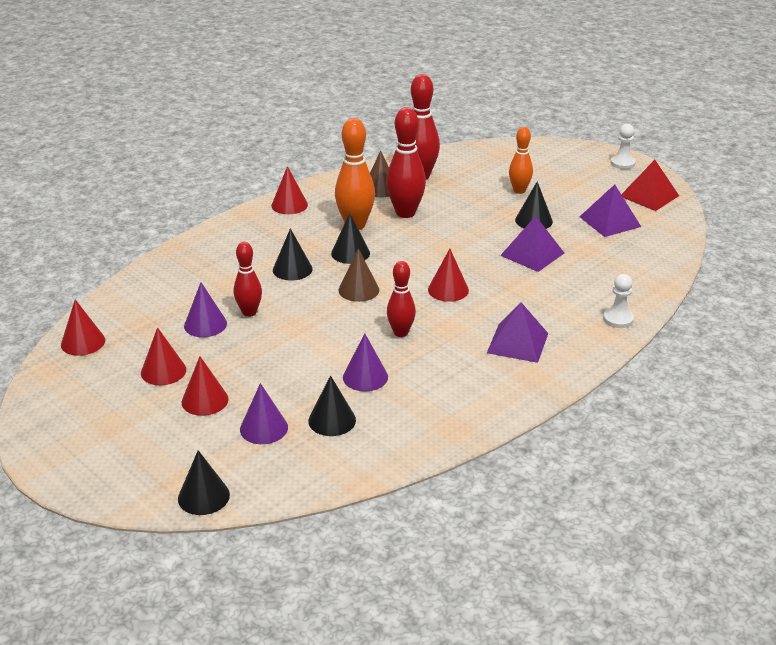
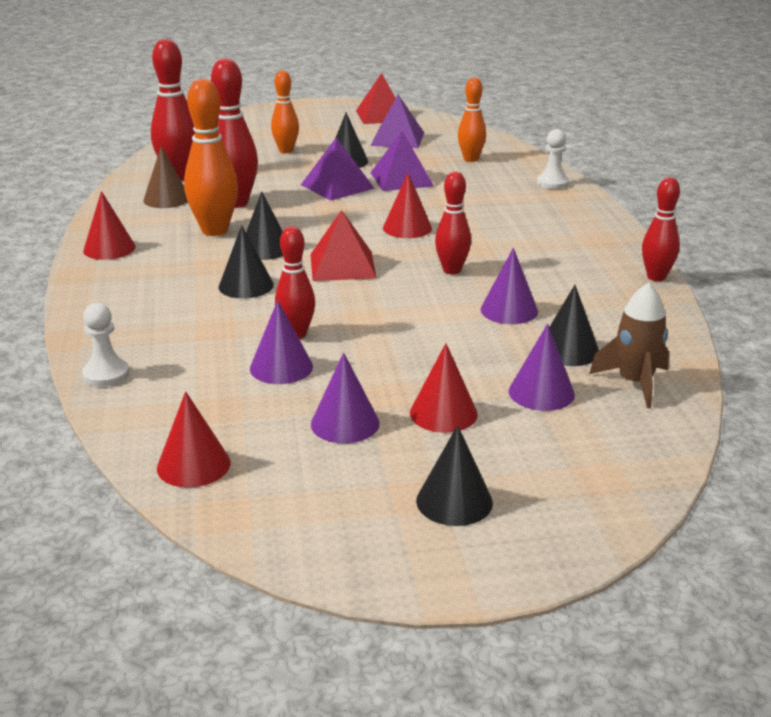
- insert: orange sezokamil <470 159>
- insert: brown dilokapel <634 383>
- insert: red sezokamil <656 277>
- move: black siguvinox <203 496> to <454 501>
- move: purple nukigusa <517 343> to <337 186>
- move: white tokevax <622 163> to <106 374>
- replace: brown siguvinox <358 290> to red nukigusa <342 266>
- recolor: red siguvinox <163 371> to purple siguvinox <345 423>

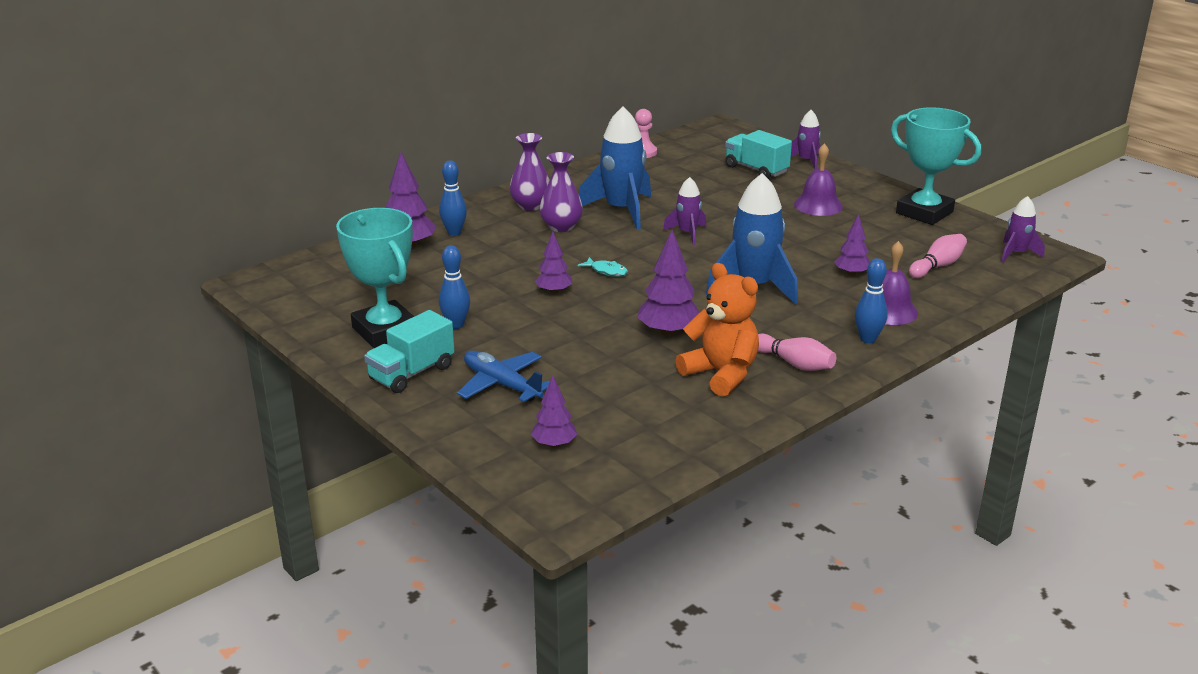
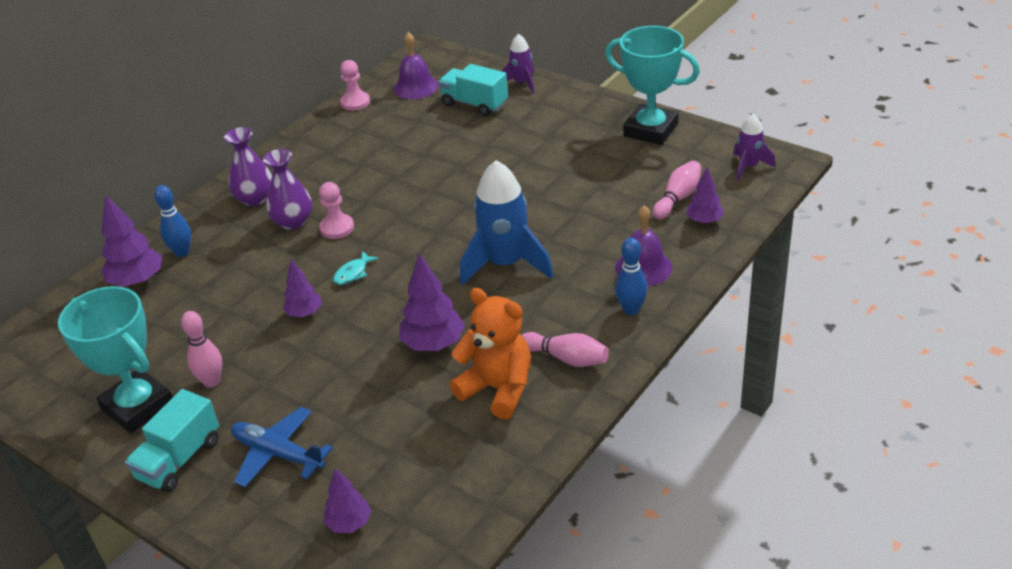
- delete: blue dilokapel <621 210>
- delete: purple dilokapel <687 233>
- insert: pink tokevax <337 228>
- move: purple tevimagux <818 205> to <416 87>
- move: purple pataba <851 274> to <704 221>
- recolor: blue sezokamil <456 325> to pink sezokamil <212 381>
- rotate: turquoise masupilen <606 271> = <353 273> 105 degrees clockwise

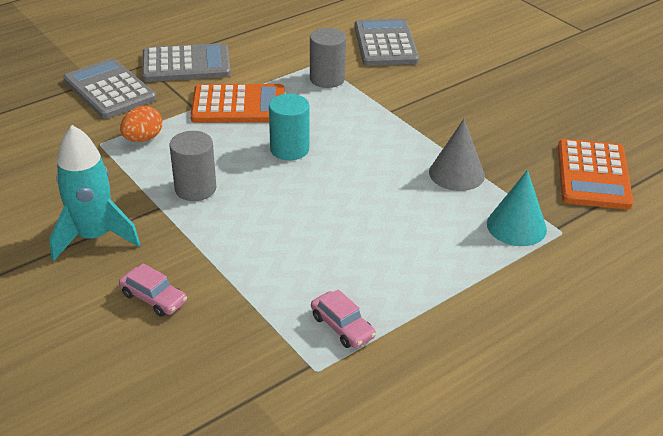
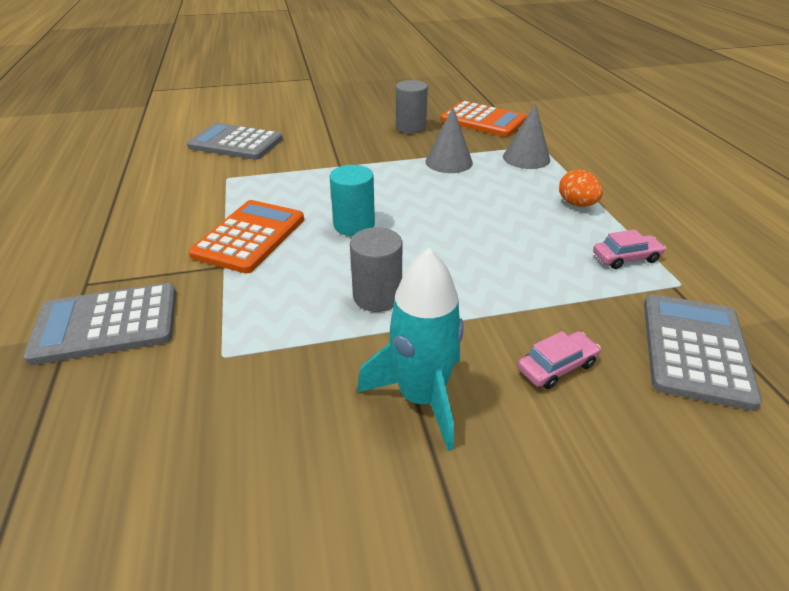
- move: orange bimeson <143 139> to <576 204>
- move: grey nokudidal <186 64> to <695 349>
- move: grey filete <327 79> to <410 127>
- recolor: turquoise siguvinox <516 226> to grey siguvinox <526 158>

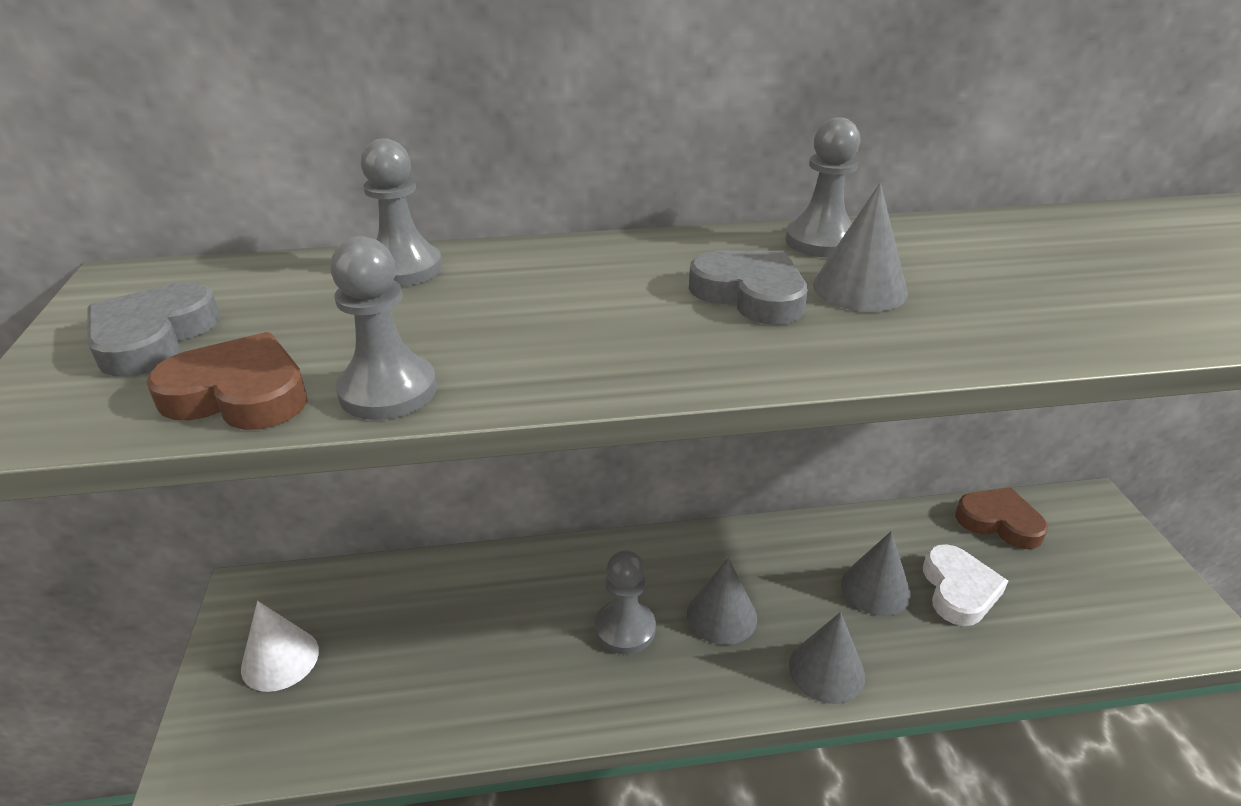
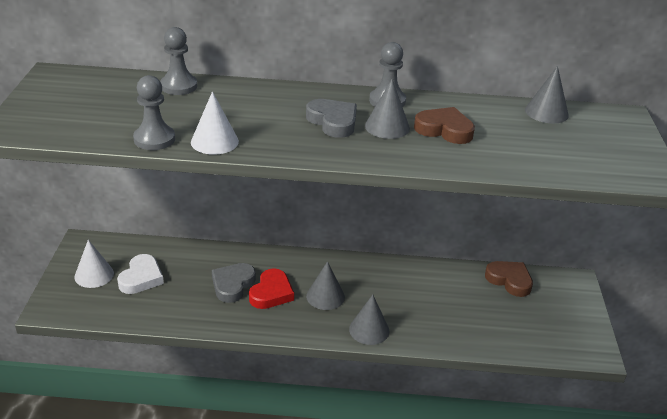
- insert: white siguvinox <214 141>
- move: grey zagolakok <153 337> to <232 285>
- move: brown zagolakok <239 394> to <444 130>
- move: grey siguvinox <875 588> to <546 112>
- move: white zagolakok <959 590> to <141 278>
- replace: grey tokevax <625 628> to red zagolakok <271 293>

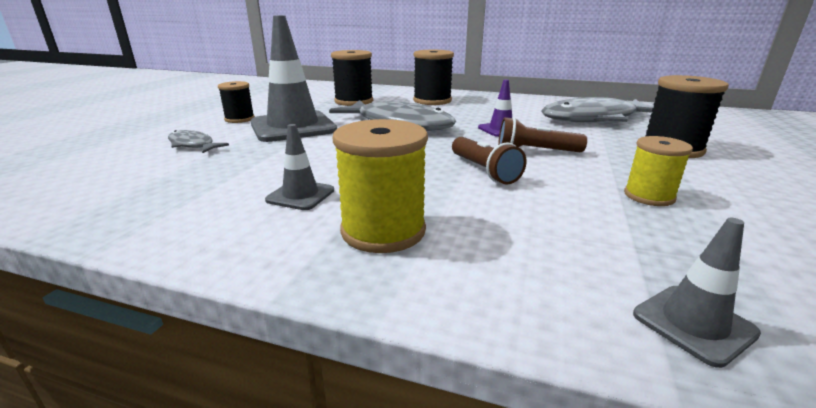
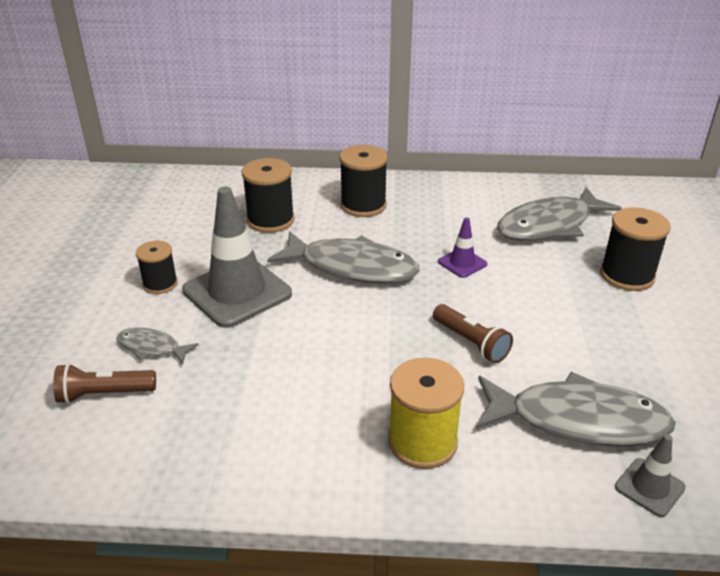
- delete: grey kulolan <300 195>
- delete: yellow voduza <649 196>
- insert: grey masupilen <578 420>
- move: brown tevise <535 151> to <104 394>

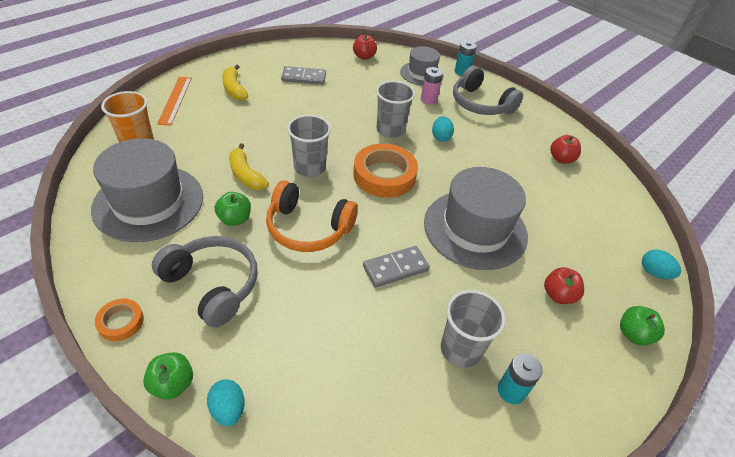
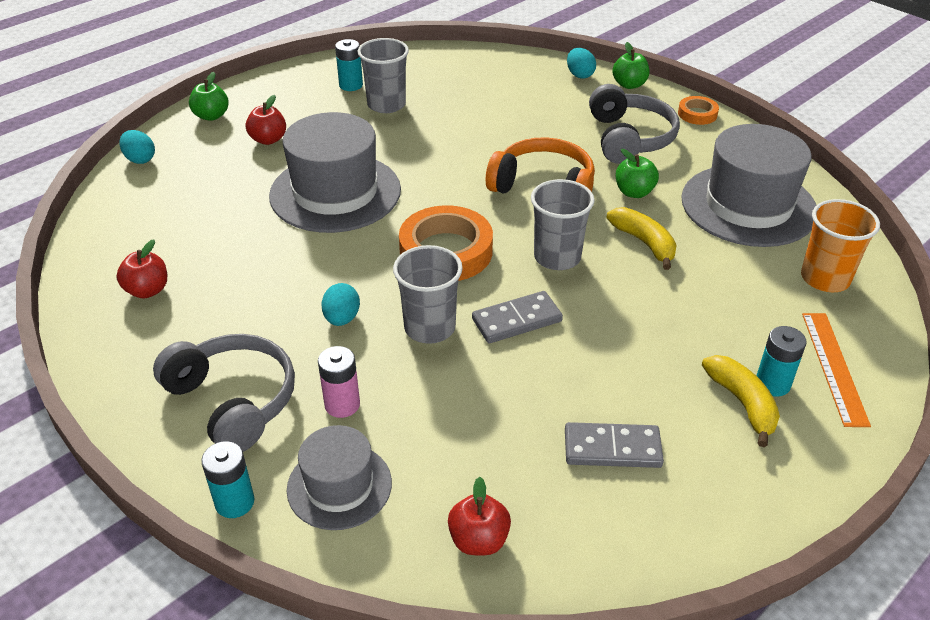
- insert: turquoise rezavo <772 384>
- move: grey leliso <395 268> to <517 320>
- rotate: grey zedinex <212 285> = <629 138> 135 degrees counterclockwise

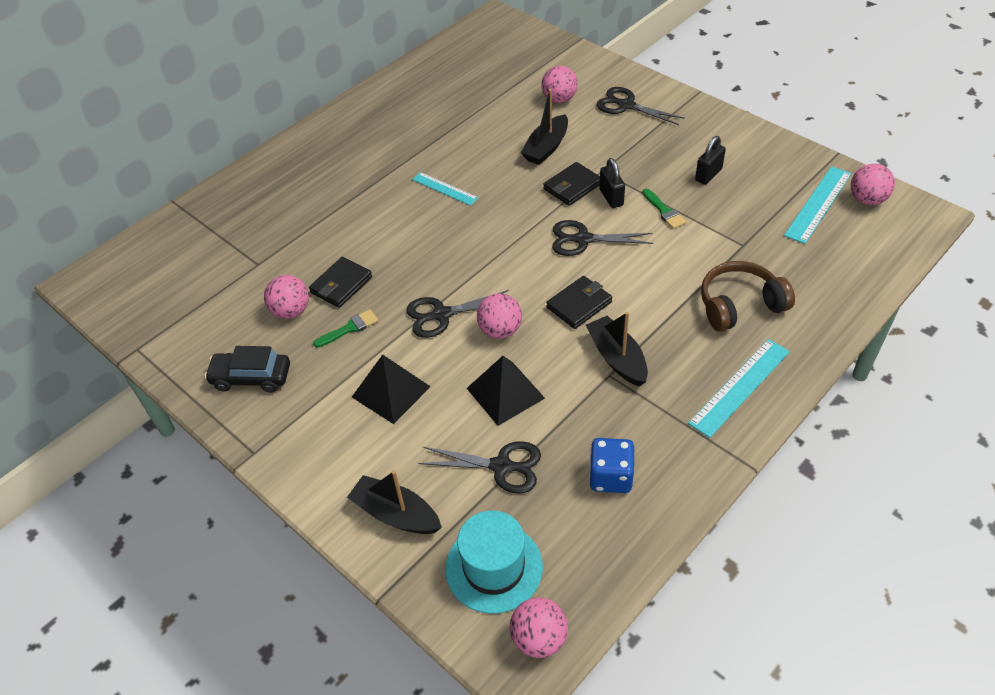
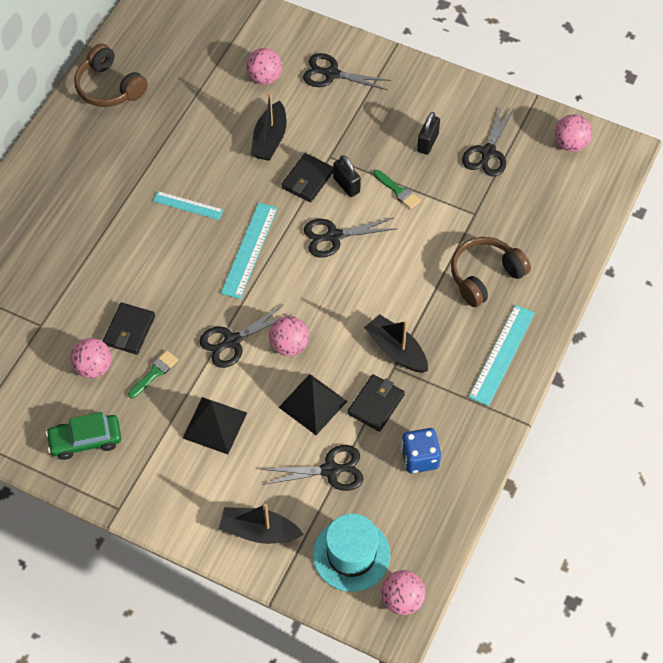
- insert: brown zedinex <109 87>
- insert: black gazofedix <488 152>
- move: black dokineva <579 305> to <376 404>
- move: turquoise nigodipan <818 204> to <249 250>
- recolor: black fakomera <251 377> to green fakomera <85 440>

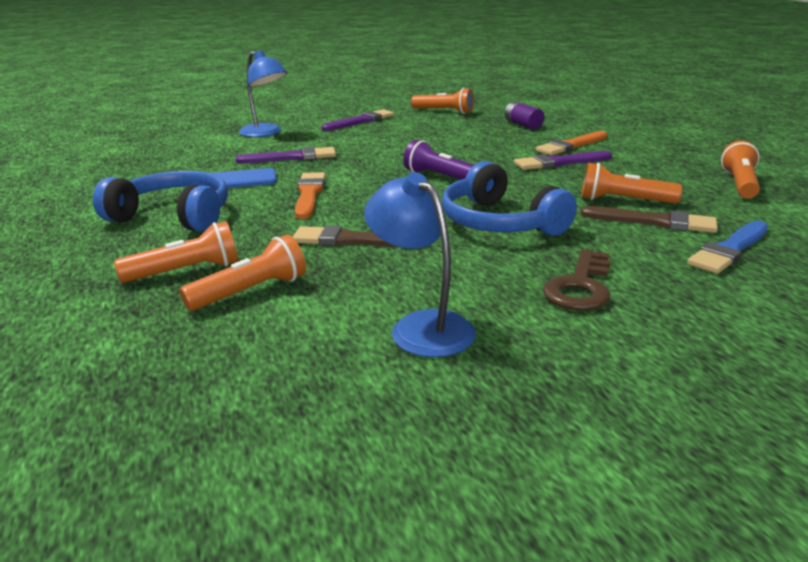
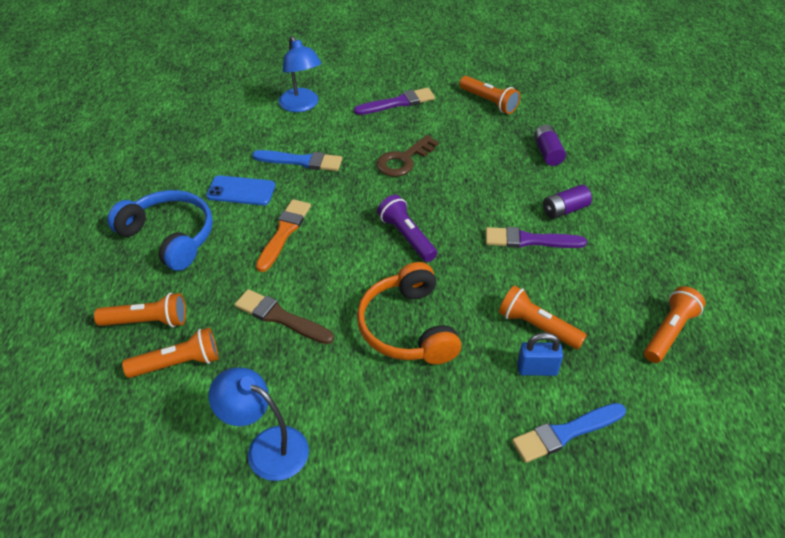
- move: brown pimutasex <580 287> to <403 160>
- replace: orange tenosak <571 145> to purple rezavo <564 210>
- replace: brown tenosak <654 222> to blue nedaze <537 369>
- recolor: purple tenosak <292 157> to blue tenosak <301 161>
- recolor: blue zedinex <499 222> to orange zedinex <407 327>
- rotate: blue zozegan <421 326> = <267 447> 45 degrees counterclockwise

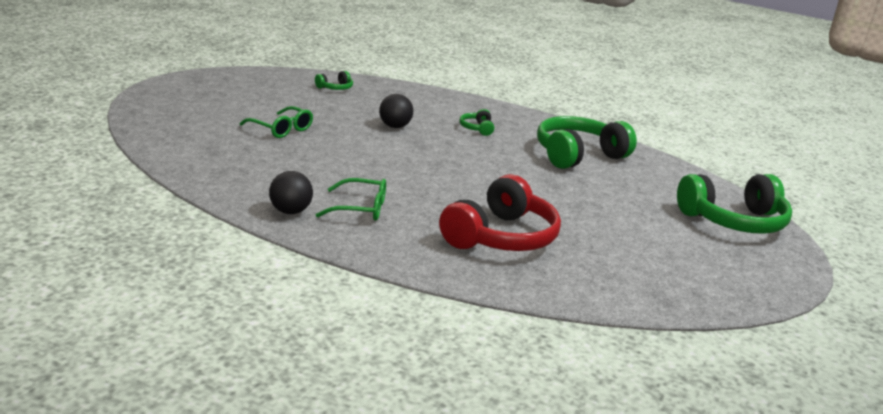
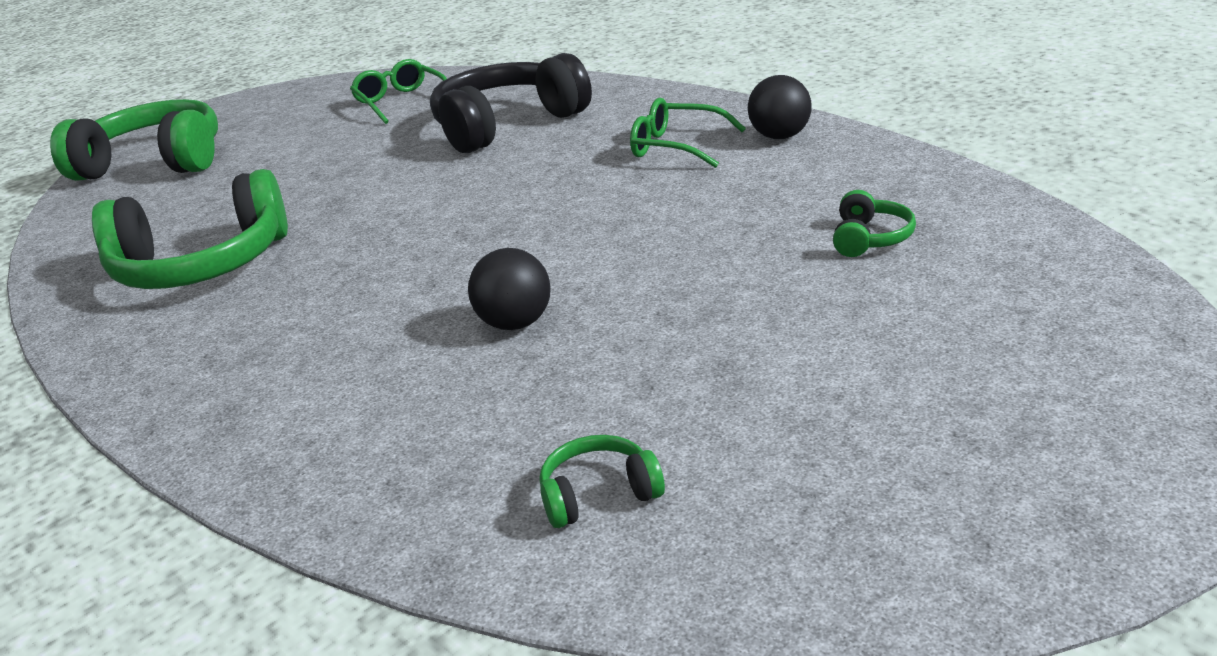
- move: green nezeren <281 129> to <401 102>
- move: green zedinex <477 129> to <870 238>
- recolor: red zedinex <501 237> to black zedinex <507 125>

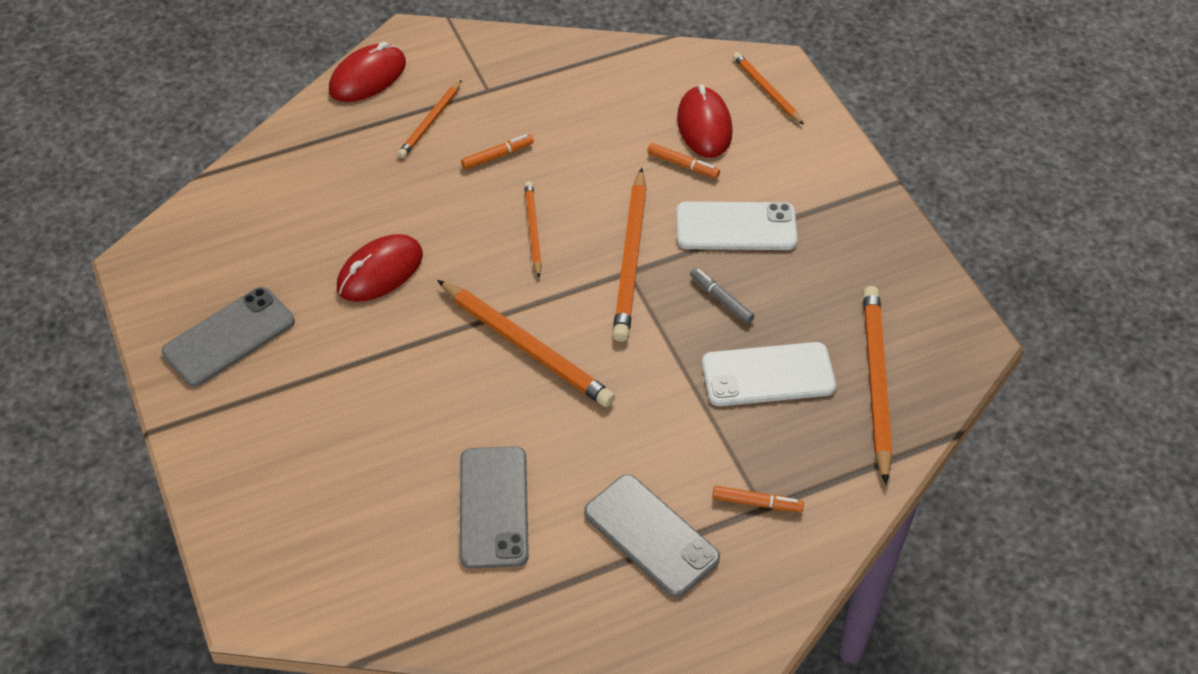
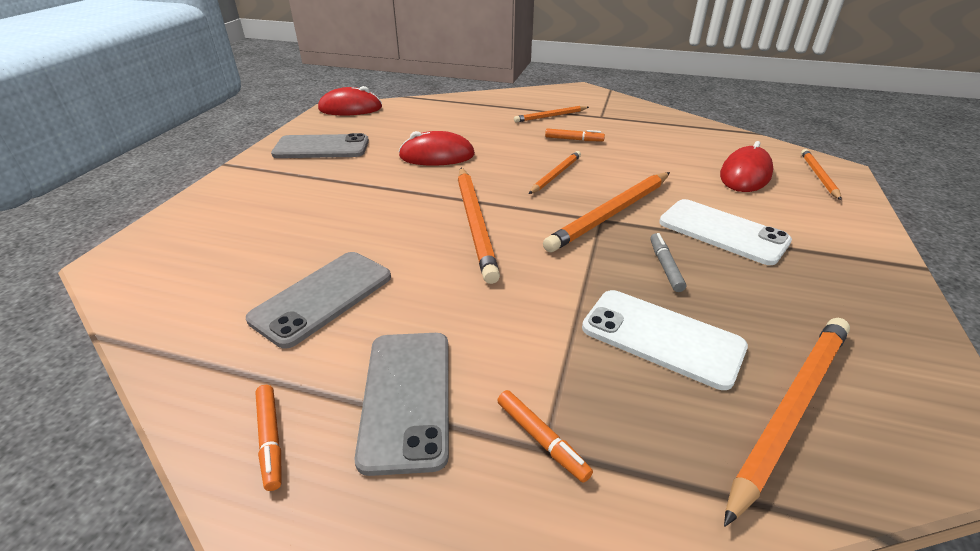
- move: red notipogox <368 77> to <350 108>
- move: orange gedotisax <683 165> to <270 440>

